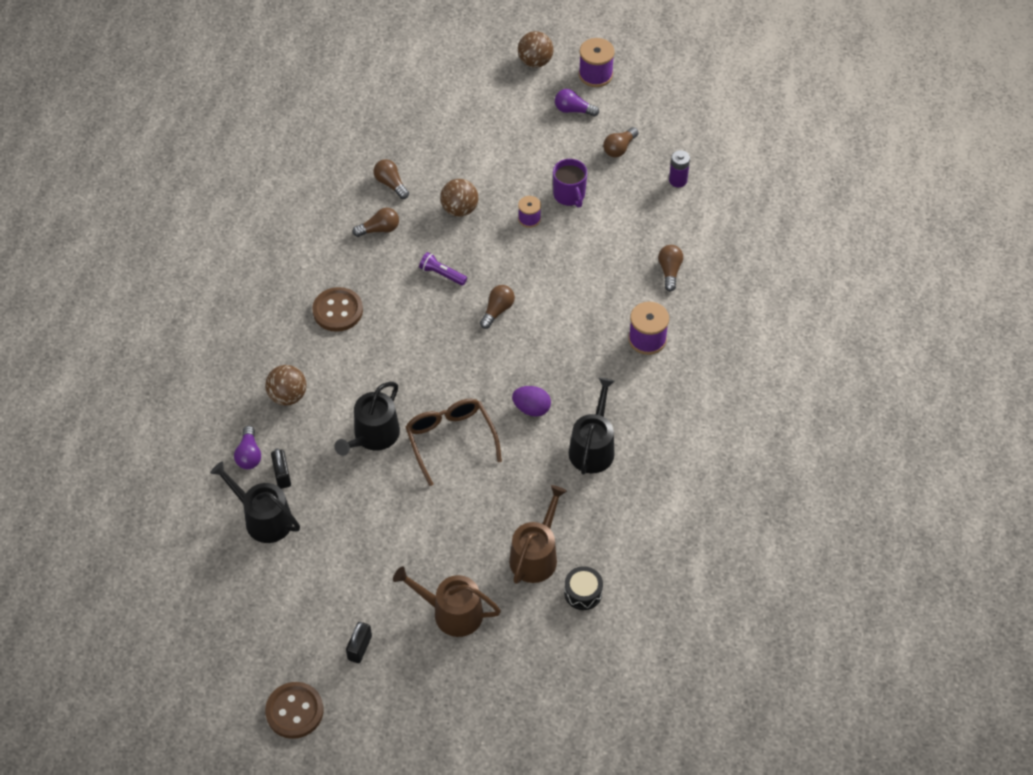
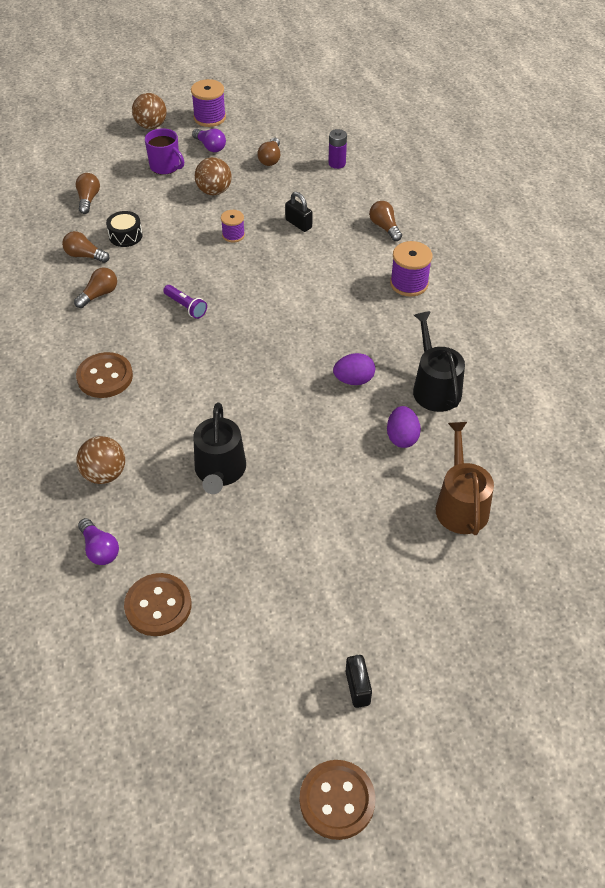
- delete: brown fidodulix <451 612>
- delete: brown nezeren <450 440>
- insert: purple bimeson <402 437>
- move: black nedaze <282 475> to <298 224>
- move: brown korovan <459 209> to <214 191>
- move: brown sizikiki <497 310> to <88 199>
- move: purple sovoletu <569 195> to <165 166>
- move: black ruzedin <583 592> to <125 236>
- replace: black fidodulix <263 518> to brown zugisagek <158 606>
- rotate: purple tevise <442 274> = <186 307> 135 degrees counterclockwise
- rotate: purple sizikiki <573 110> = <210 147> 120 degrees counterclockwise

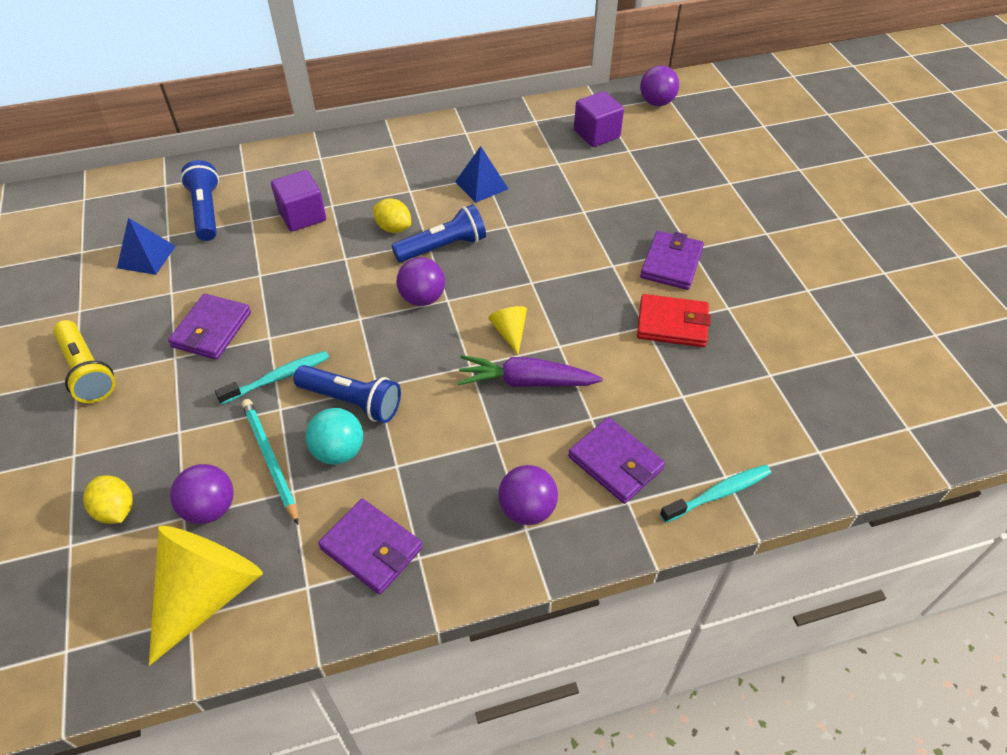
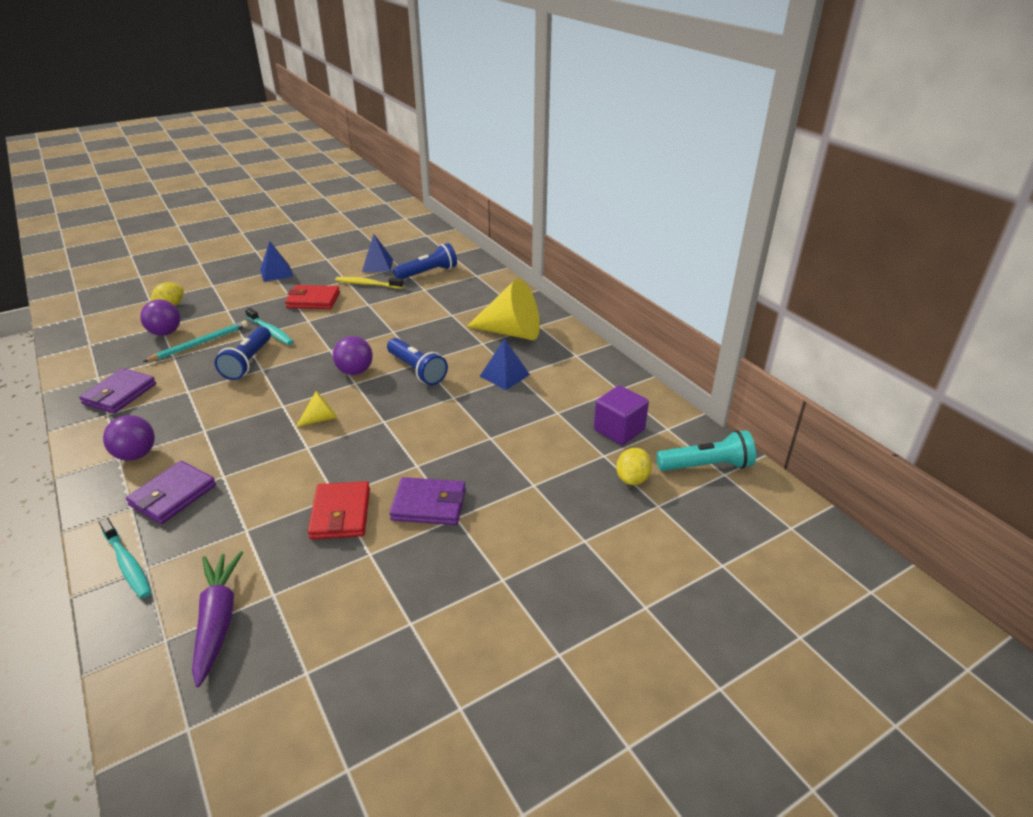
- delete: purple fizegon <302 216>
- delete: turquoise korovan <339 451>
- insert: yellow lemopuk <367 284>
- move: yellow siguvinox <208 593> to <511 332>
- move: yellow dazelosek <393 228> to <632 479>
- move: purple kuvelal <525 382> to <218 620>
- replace: yellow tevise <87 371> to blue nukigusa <276 273>
- replace: purple korovan <656 102> to turquoise tevise <706 466>
- recolor: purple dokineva <212 330> to red dokineva <313 300>

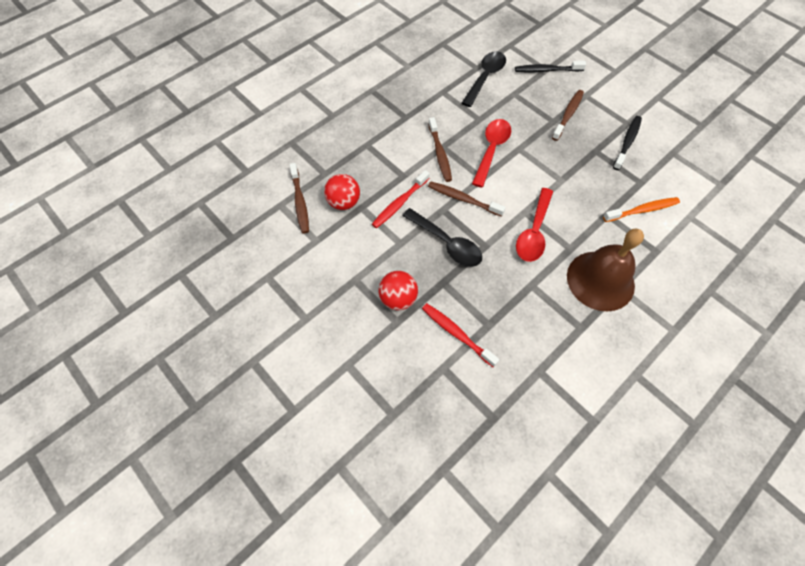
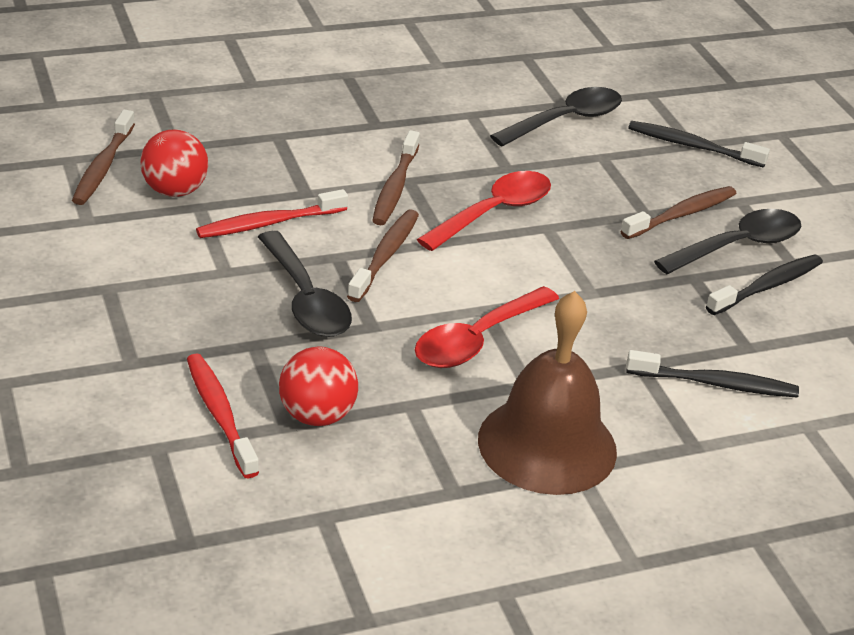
- insert: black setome <738 246>
- move: red korovan <398 298> to <317 415>
- recolor: orange lemopuk <642 210> to black lemopuk <715 384>
- rotate: brown lemopuk <463 199> = <385 256> 60 degrees clockwise

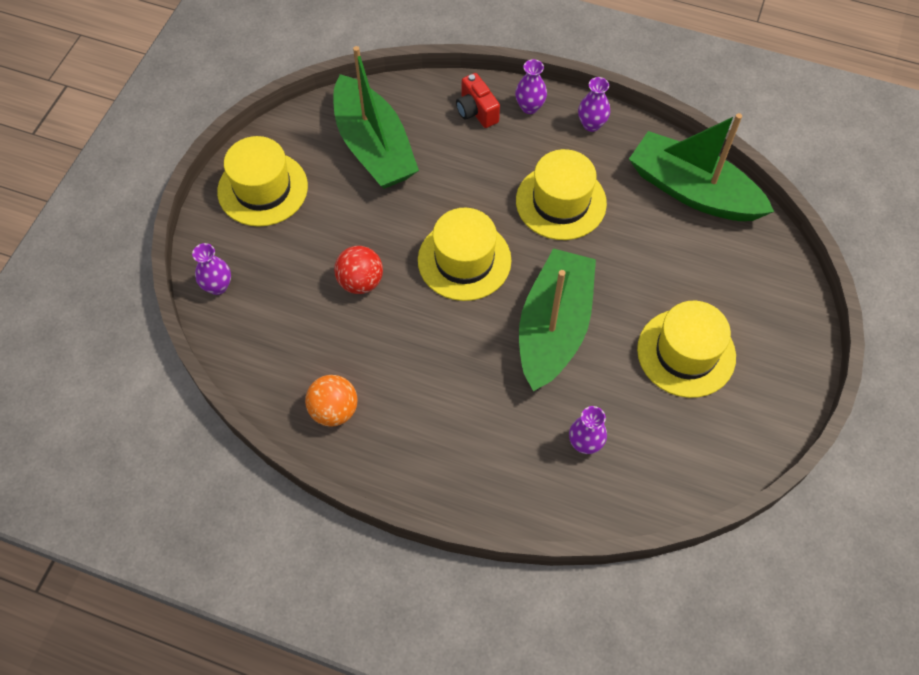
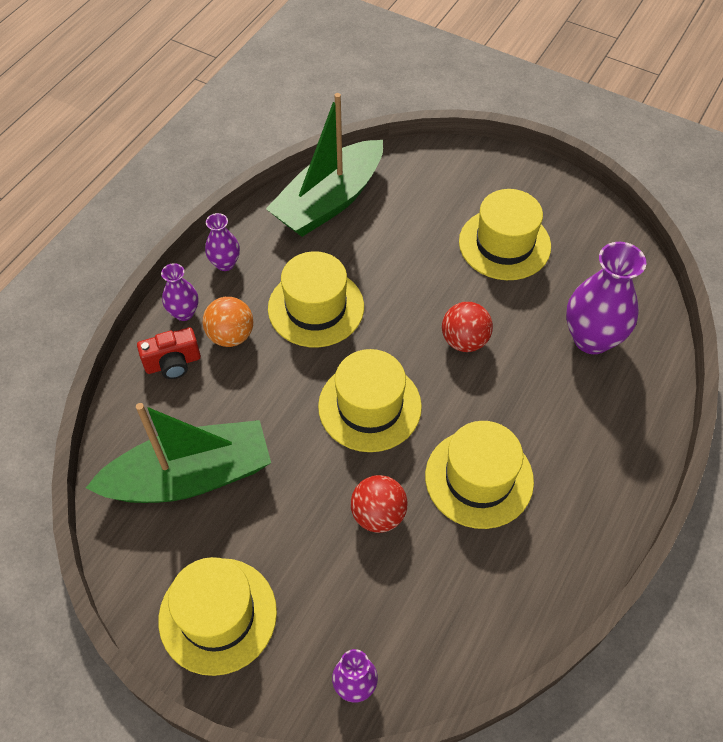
- insert: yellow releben <479 478>
- move: orange korovan <334 410> to <231 335>
- replace: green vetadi <553 328> to red korovan <464 341>
- resize: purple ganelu <585 443> = <591 338> x1.88

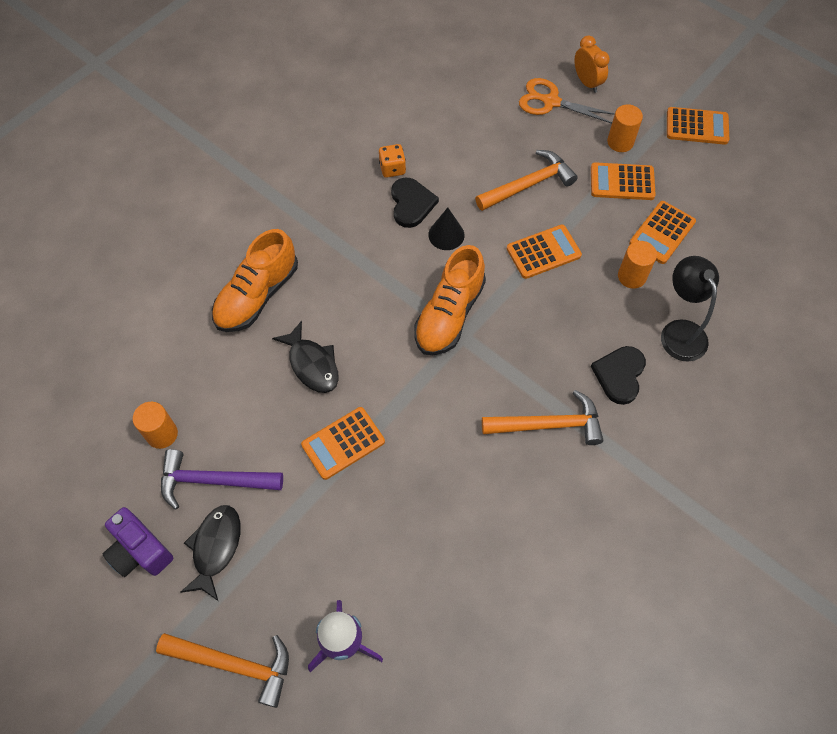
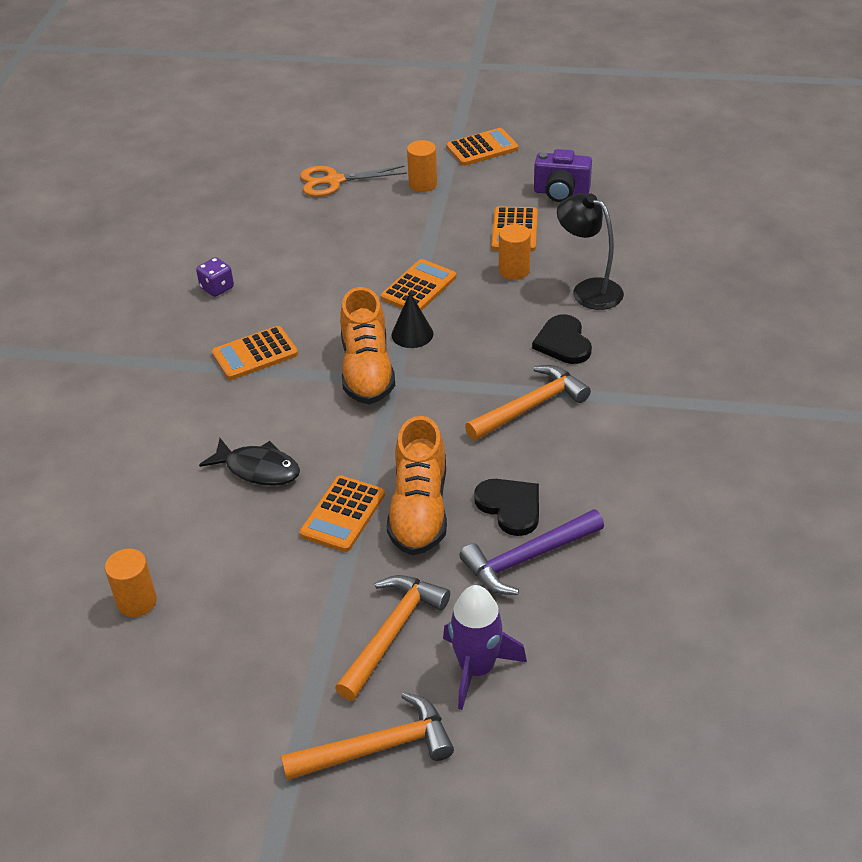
- delete: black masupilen <215 548>
- delete: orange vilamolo <587 82>
- move: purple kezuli <140 551> to <561 193>
- move: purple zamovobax <214 481> to <528 558>
- move: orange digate <257 295> to <419 509>
- move: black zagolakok <411 204> to <510 507>
- move: black siguvinox <446 235> to <412 334>
- move: orange zamovobax <528 184> to <391 633>
- move: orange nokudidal <622 182> to <255 354>
- recolor: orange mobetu <392 168> to purple mobetu <217 288>

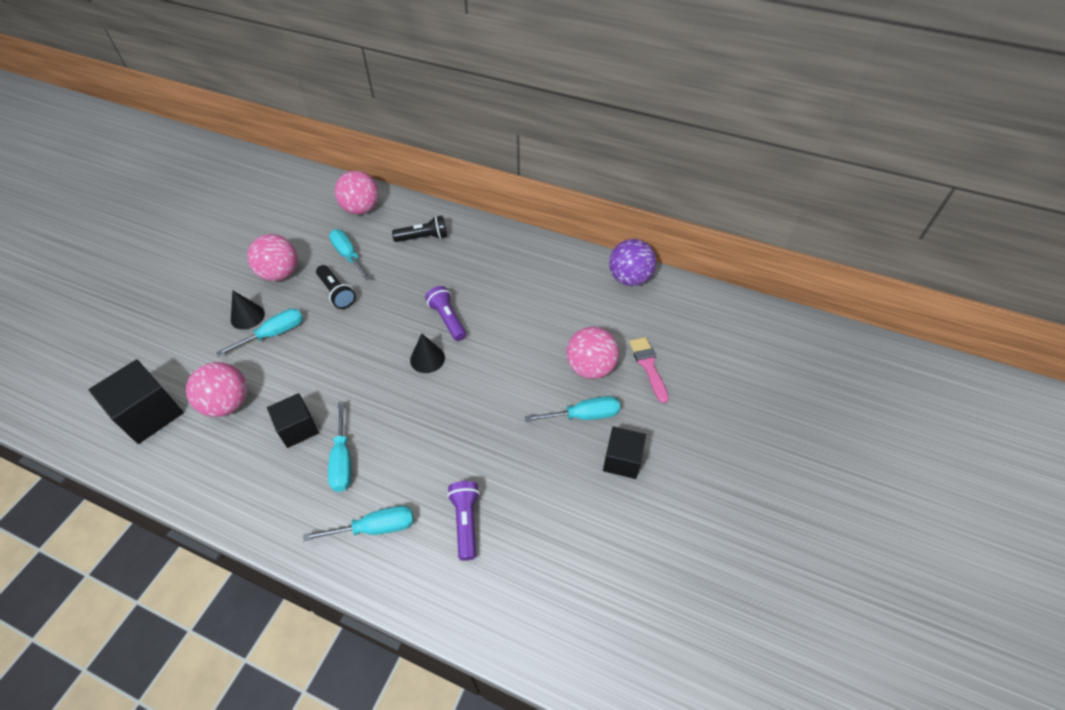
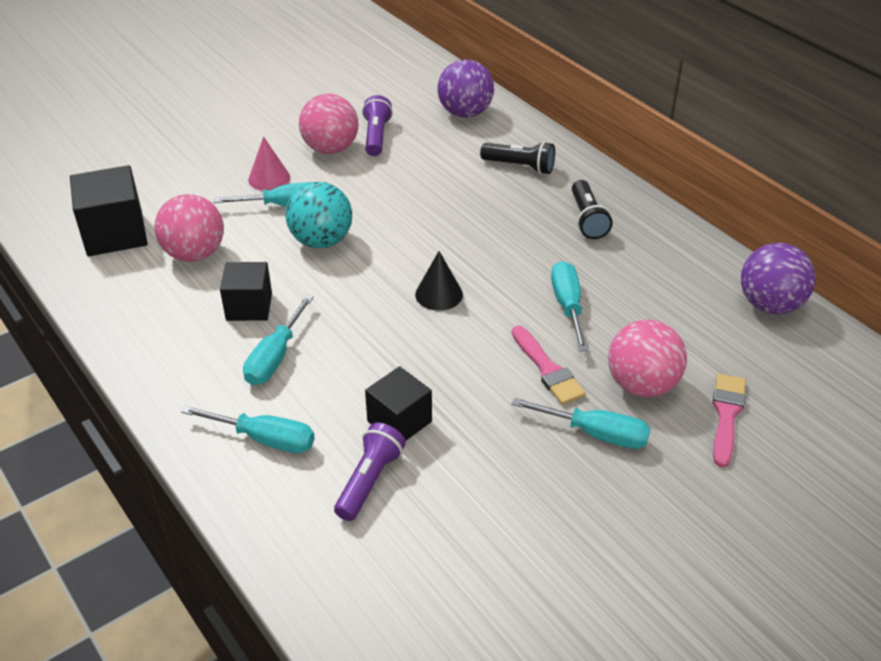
- insert: turquoise korovan <321 241>
- insert: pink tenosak <547 369>
- move: black tevise <337 293> to <587 219>
- move: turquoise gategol <348 255> to <567 306>
- move: purple tevise <447 319> to <376 136>
- move: black fizegon <622 460> to <399 421>
- recolor: black siguvinox <247 316> to pink siguvinox <269 178>
- recolor: pink korovan <361 209> to purple korovan <465 113>

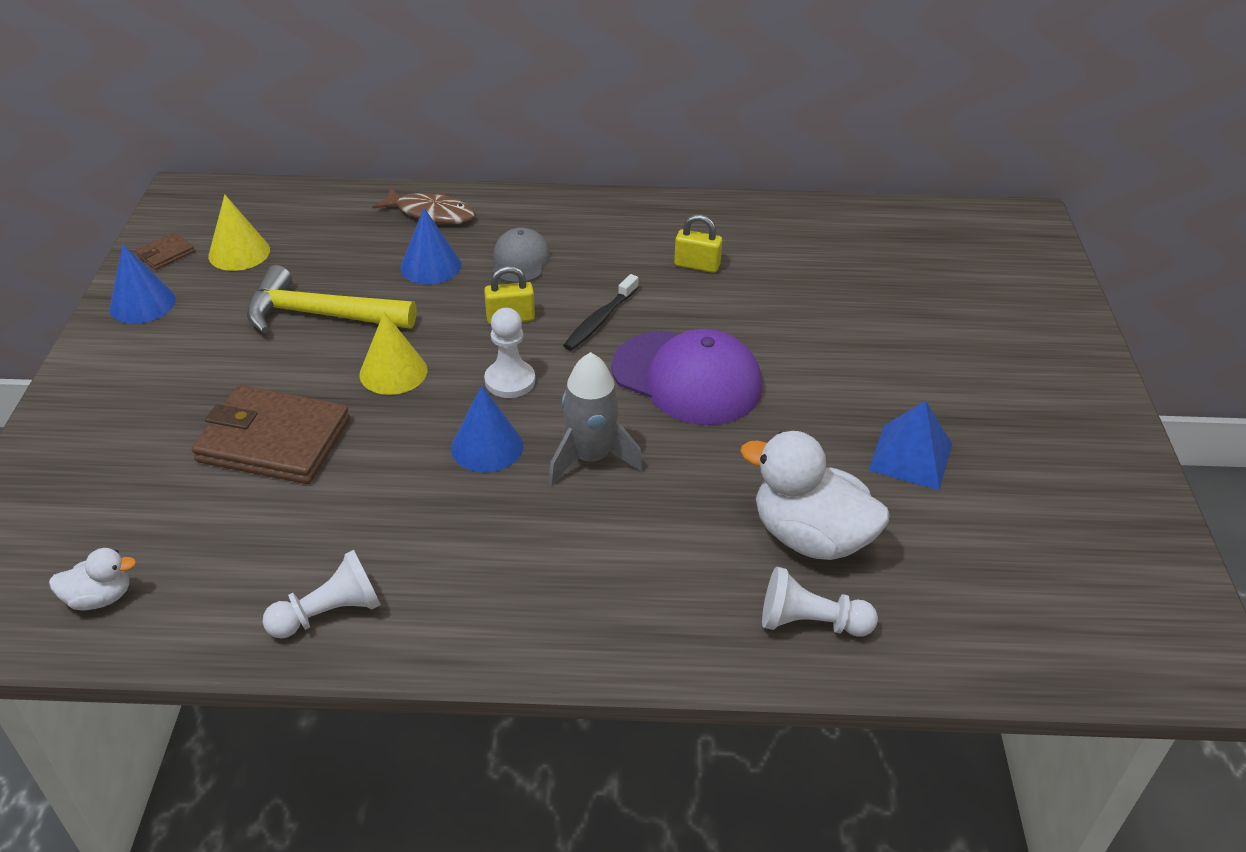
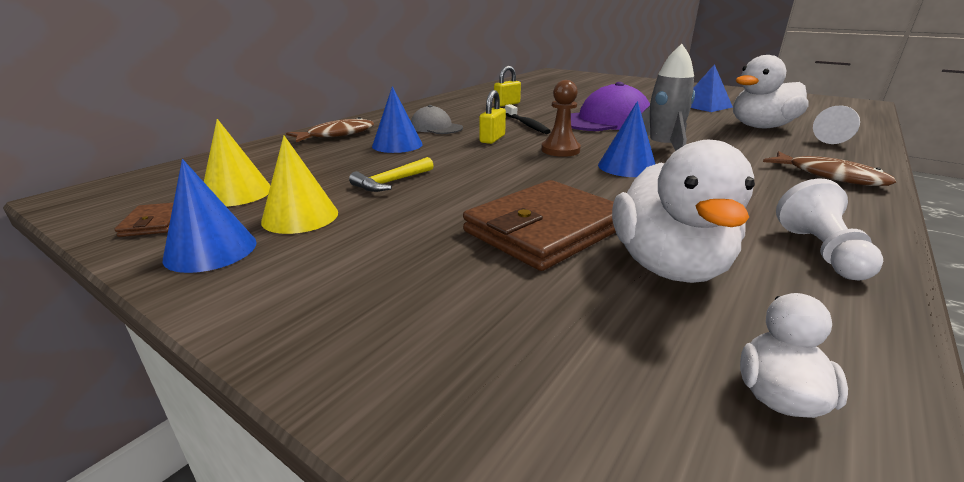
- insert: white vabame <668 266>
- insert: brown masupilen <830 176>
- move: yellow siguvinox <393 372> to <300 217>
- recolor: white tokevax <510 381> to brown tokevax <560 150>
- resize: yellow zamovobax <320 315> = <391 182> x0.53

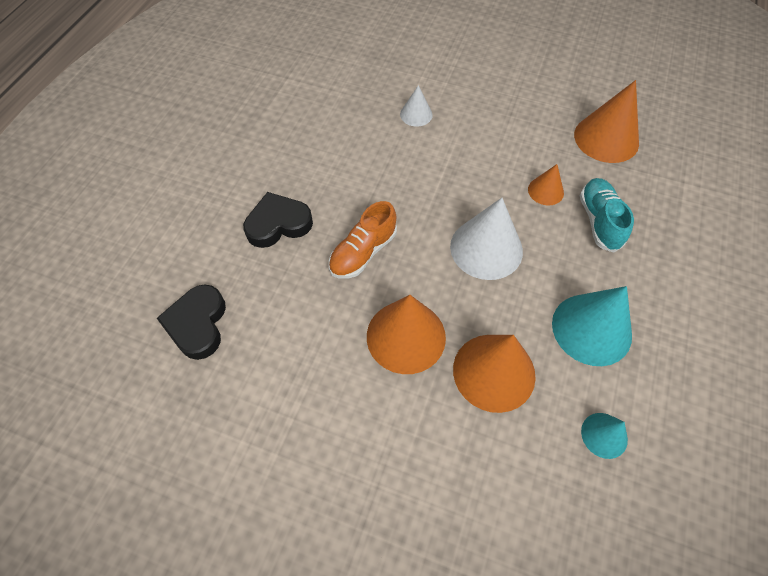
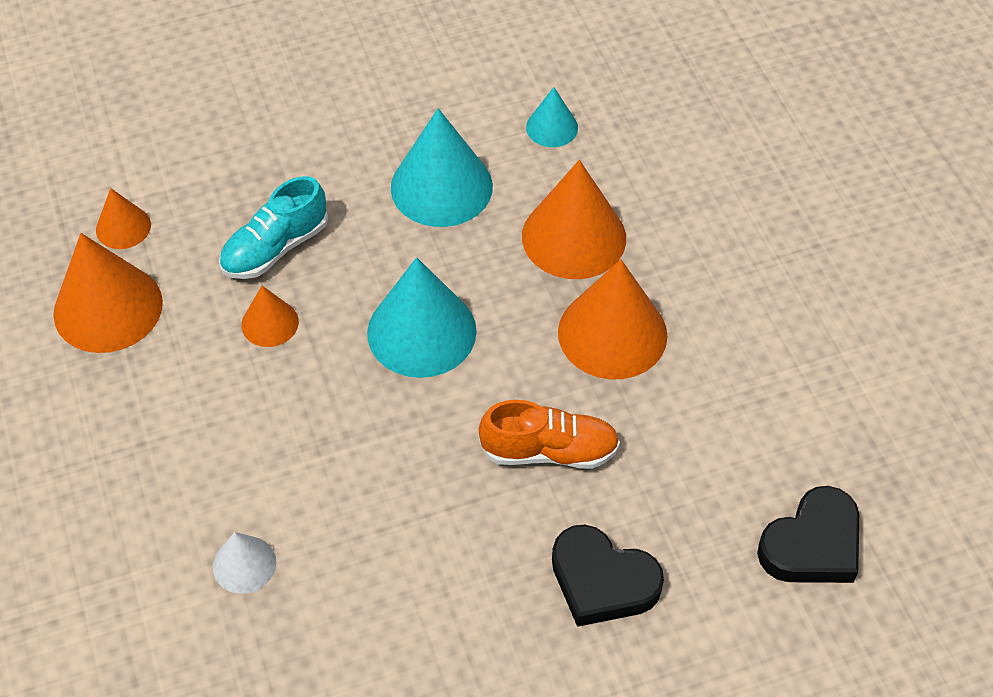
- insert: orange siguvinox <123 227>
- recolor: white siguvinox <486 248> to turquoise siguvinox <421 331>

